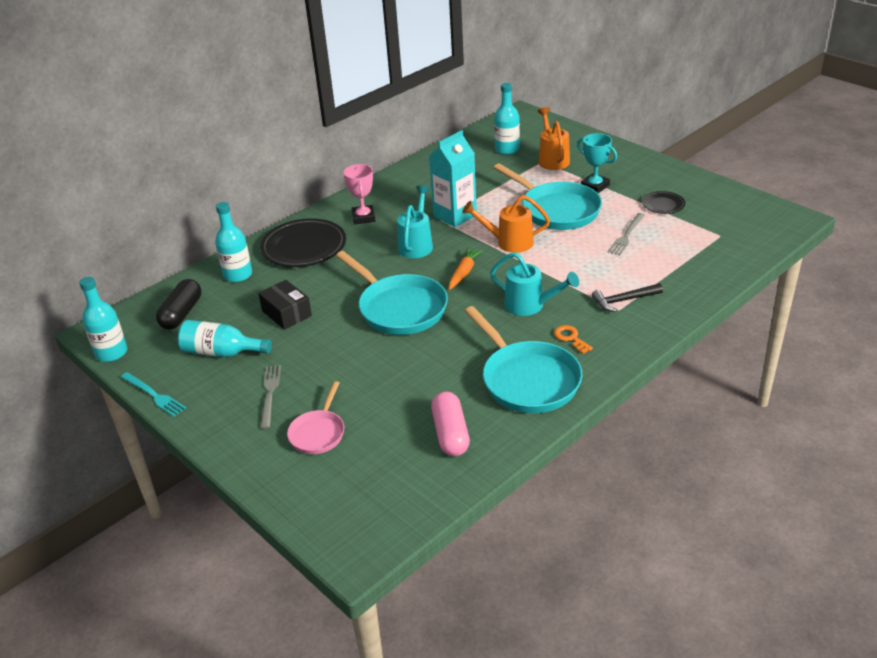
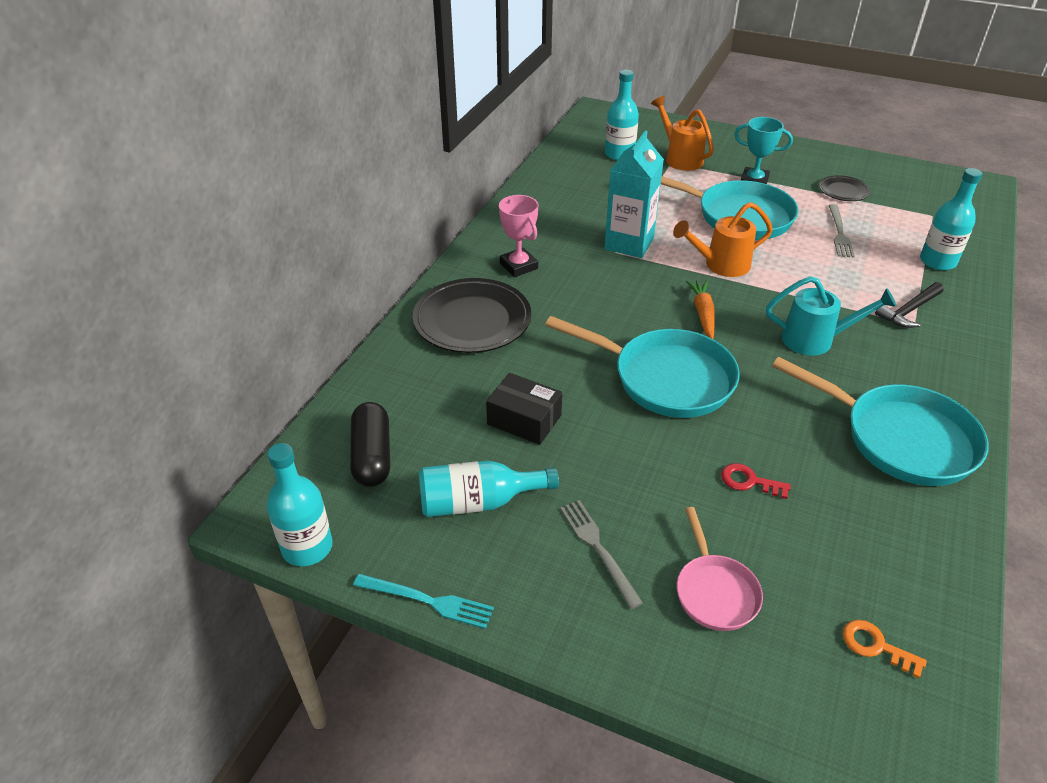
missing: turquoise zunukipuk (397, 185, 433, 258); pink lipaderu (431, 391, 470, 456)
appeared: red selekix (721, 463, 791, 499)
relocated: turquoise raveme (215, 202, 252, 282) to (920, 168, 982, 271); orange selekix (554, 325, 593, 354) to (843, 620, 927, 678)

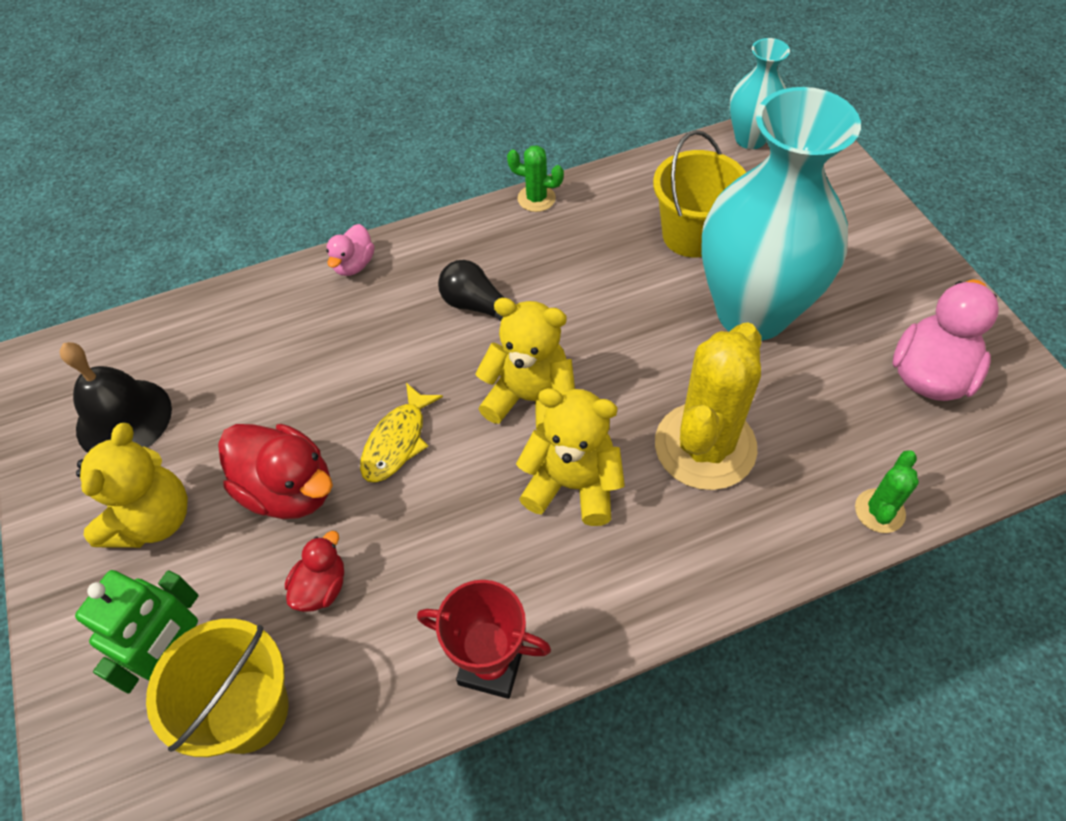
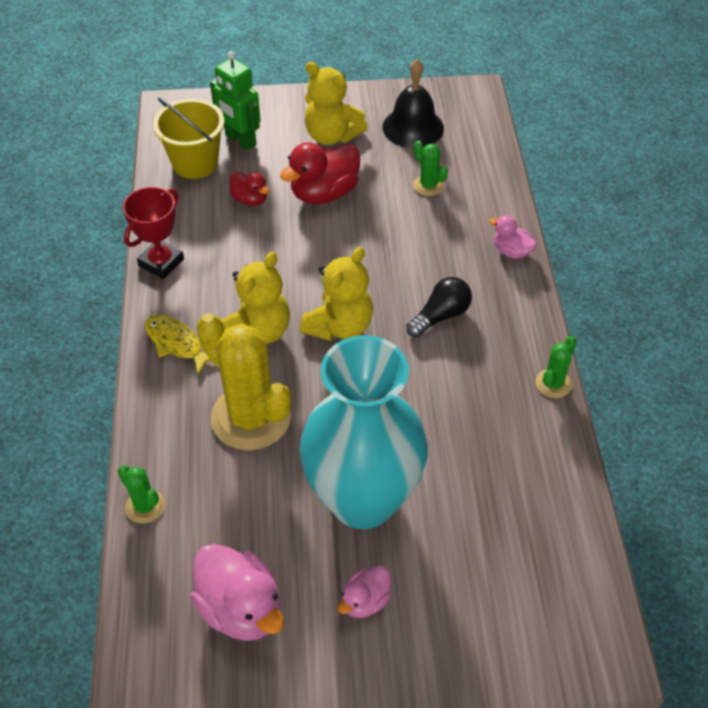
missing: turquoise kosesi (730, 38, 790, 149); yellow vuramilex (653, 130, 746, 257)
appeared: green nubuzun (413, 141, 448, 196); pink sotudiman (338, 566, 392, 618)
relocated: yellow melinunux (360, 383, 443, 483) to (145, 315, 211, 375)

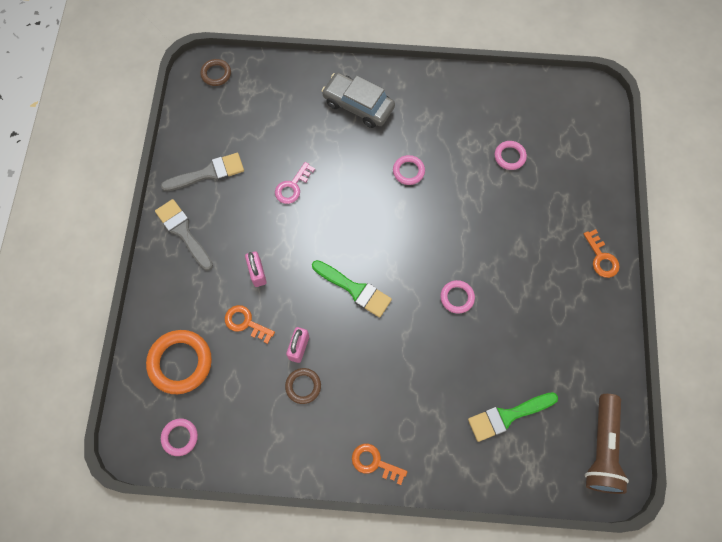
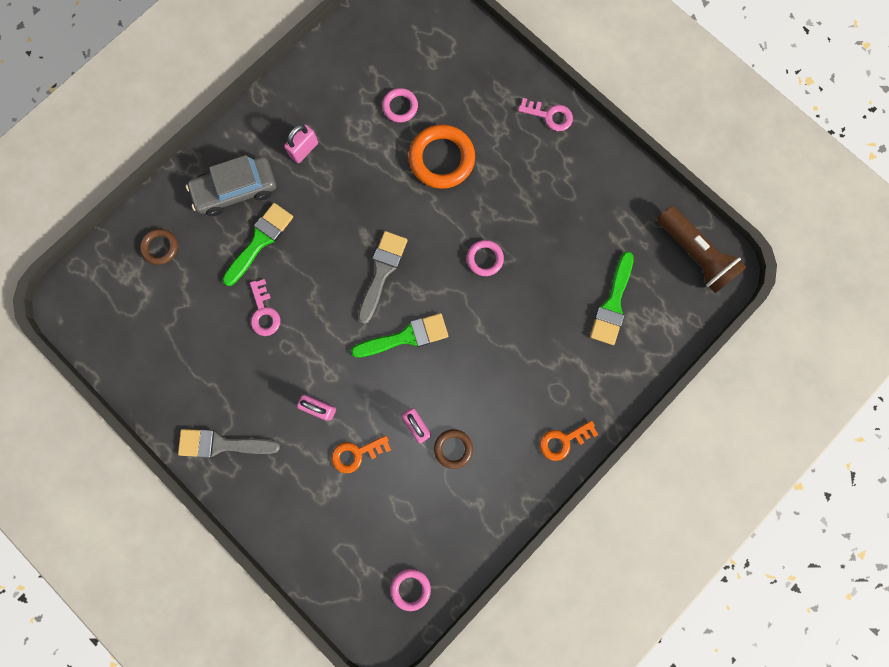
missing: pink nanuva (393, 155, 425, 185)
appeared: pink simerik (284, 124, 318, 163); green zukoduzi (222, 203, 293, 286)
relocated: brown nanuva (200, 59, 231, 86) to (140, 229, 178, 265); grey zukoduzi (161, 153, 244, 191) to (358, 231, 407, 324); orange nanuva (146, 330, 212, 394) to (409, 124, 475, 189)
colour: orange selekix (584, 229, 620, 278) to pink selekix (518, 98, 573, 131)

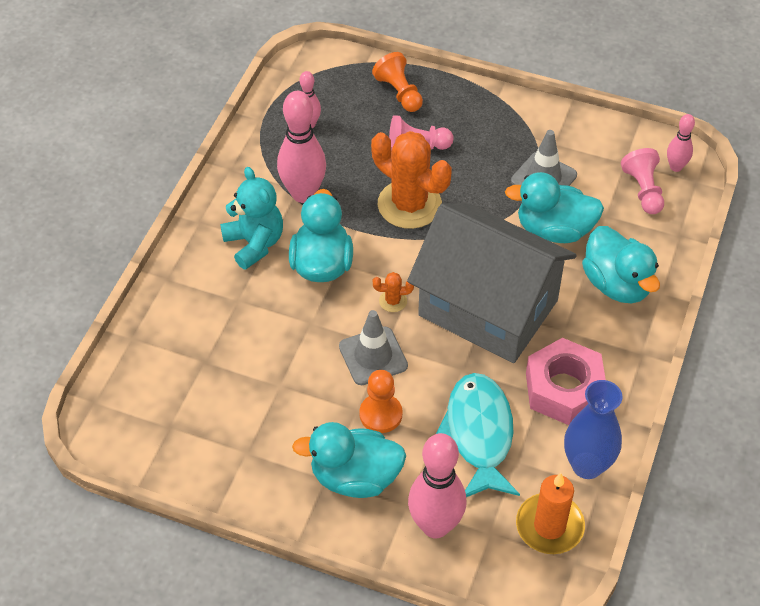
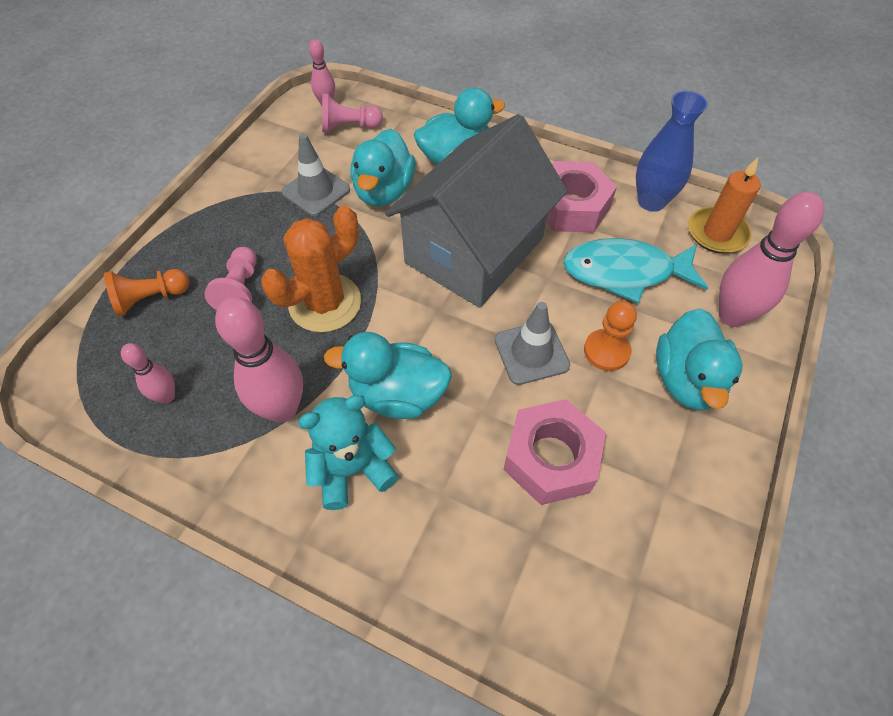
missing: orange nubuzun (373, 272, 414, 312)
appeared: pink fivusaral (503, 399, 606, 505)

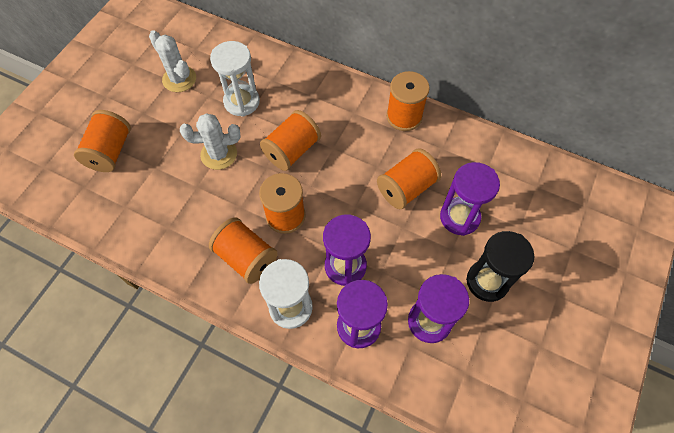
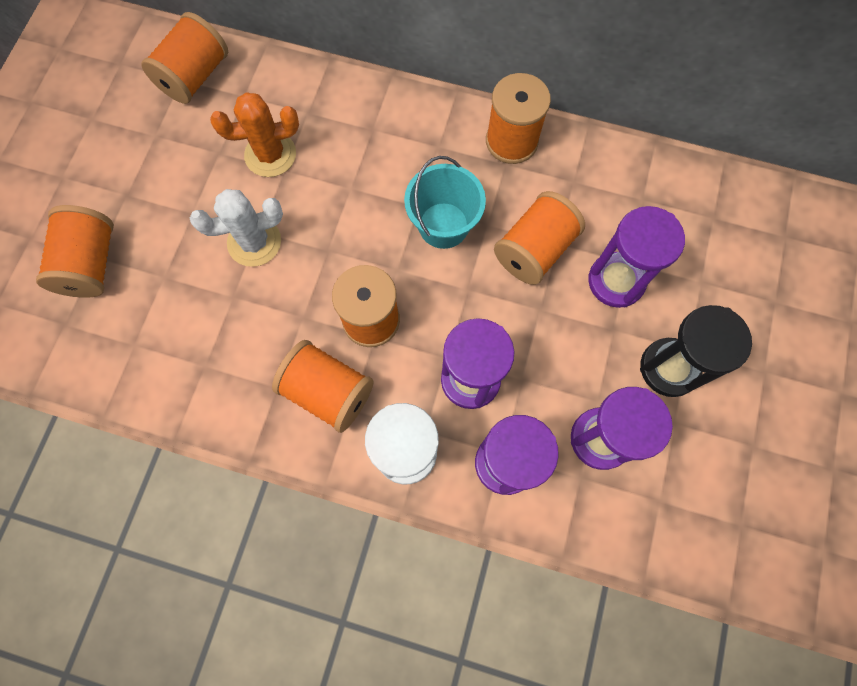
missing: white nubuzun (149, 30, 196, 92)
appeared: turquoise vuramilex (404, 156, 486, 249)
relocated: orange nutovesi (260, 110, 321, 171) to (141, 12, 228, 104)
exchanged: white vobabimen (210, 41, 260, 117) to orange nubuzun (210, 92, 299, 177)

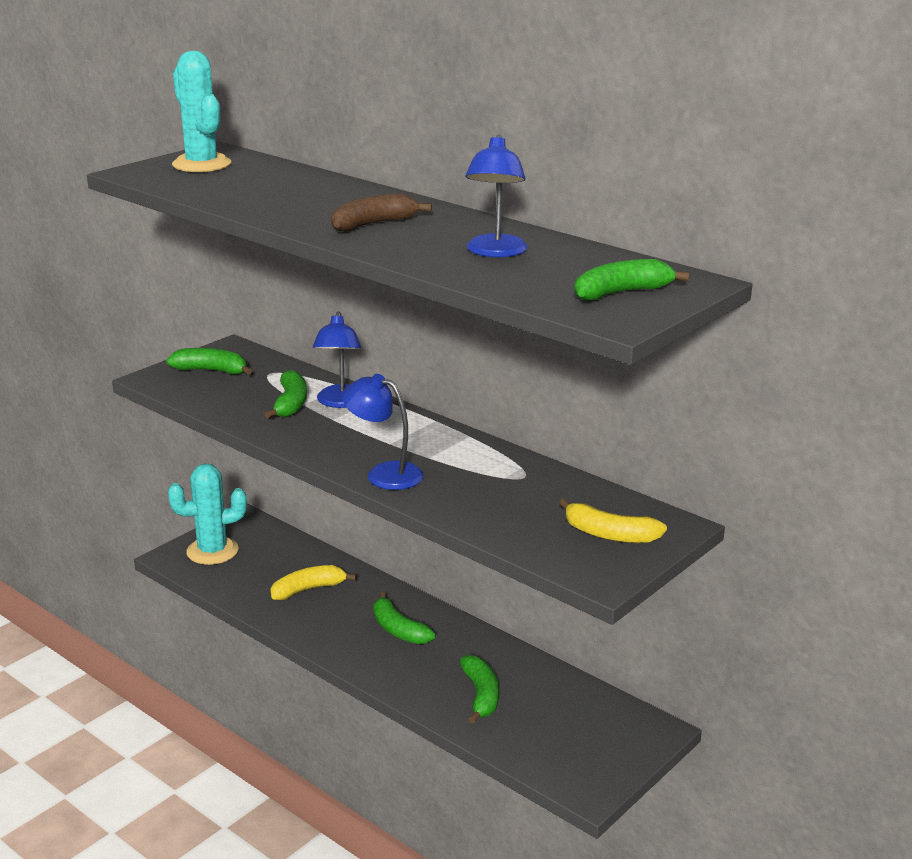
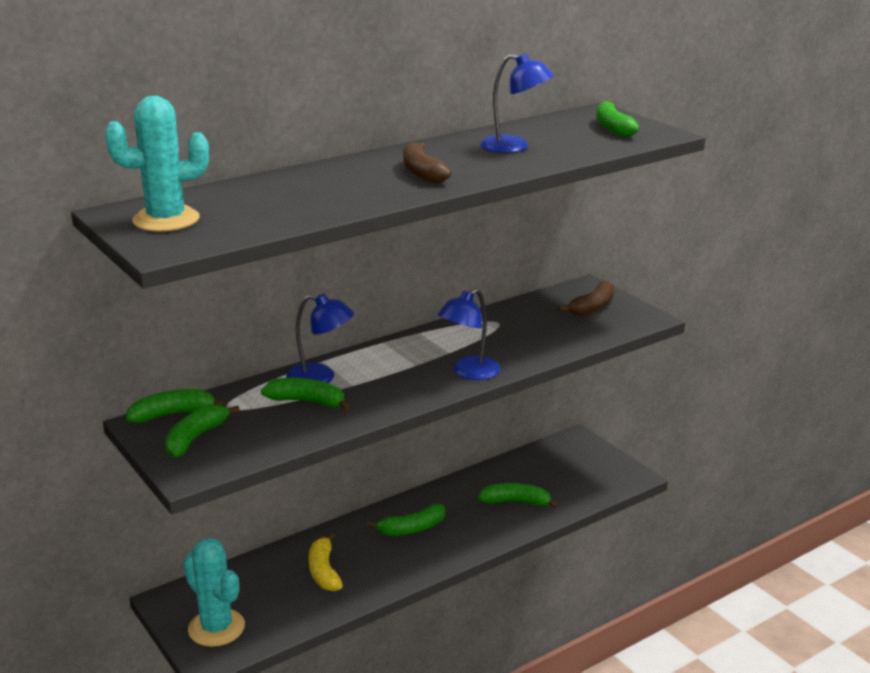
appeared: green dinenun (126, 389, 226, 423)
colour: yellow dinenun (559, 499, 667, 543) to brown dinenun (558, 280, 614, 316)
spun: turquoise nubuzun (168, 464, 247, 565) = (183, 538, 245, 647) 45 degrees counterclockwise

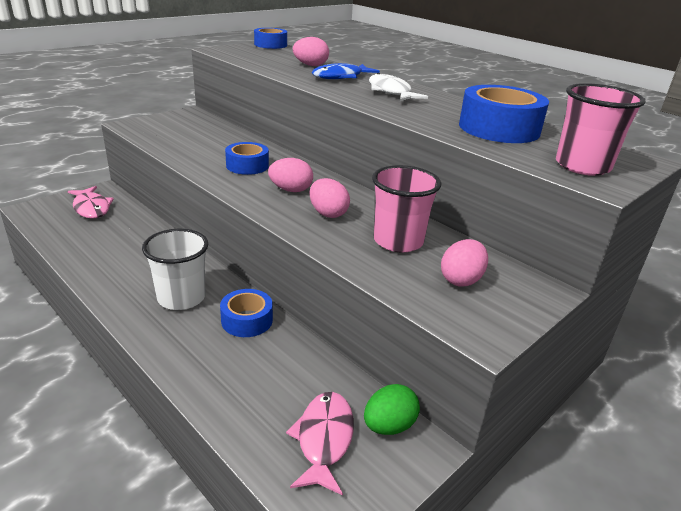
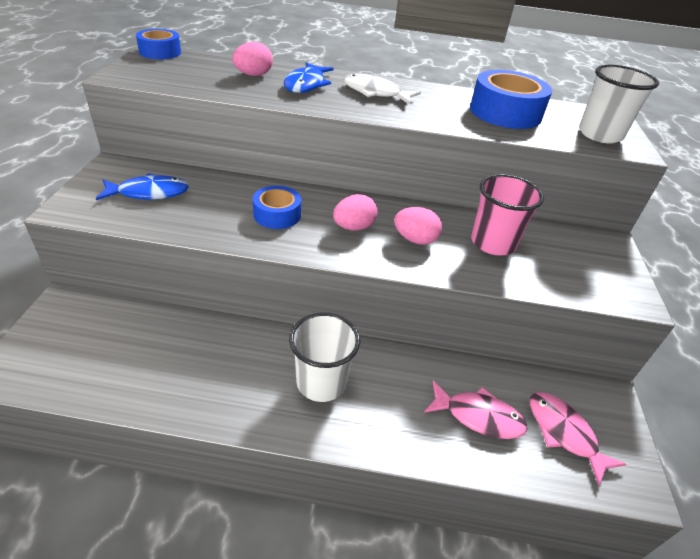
missing: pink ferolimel (441, 239, 488, 287); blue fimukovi (220, 289, 273, 337); green ferolimel (364, 384, 420, 435)
appeared: blue melinunux (96, 173, 189, 200)
relocated: pink melinunux (68, 186, 114, 219) to (424, 381, 527, 439)
colour: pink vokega (556, 83, 646, 176) to white vokega (579, 65, 659, 144)

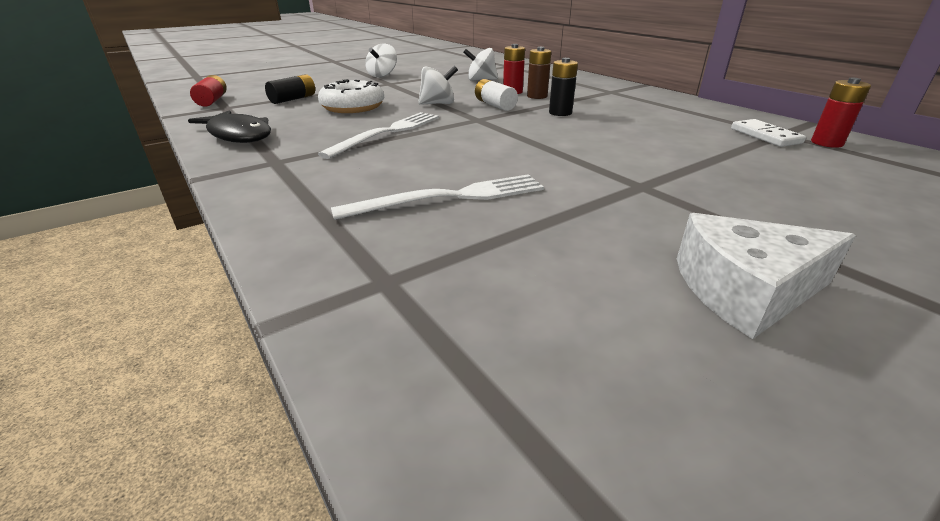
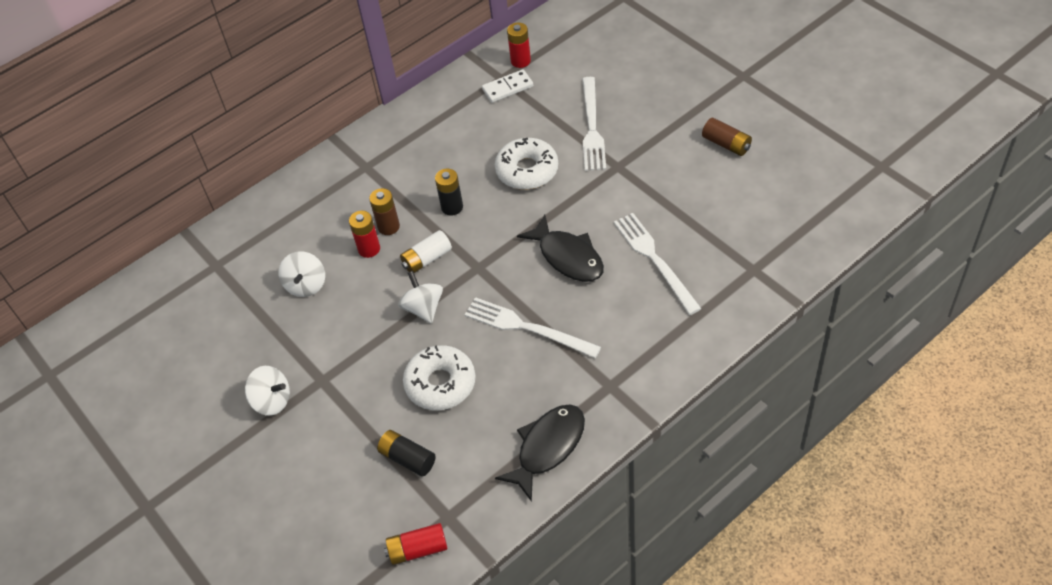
appeared: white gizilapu (582, 77, 606, 171); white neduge (495, 138, 558, 190); black melinunux (517, 215, 604, 282)
exchanged: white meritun (677, 213, 856, 339) to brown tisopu (702, 118, 752, 156)

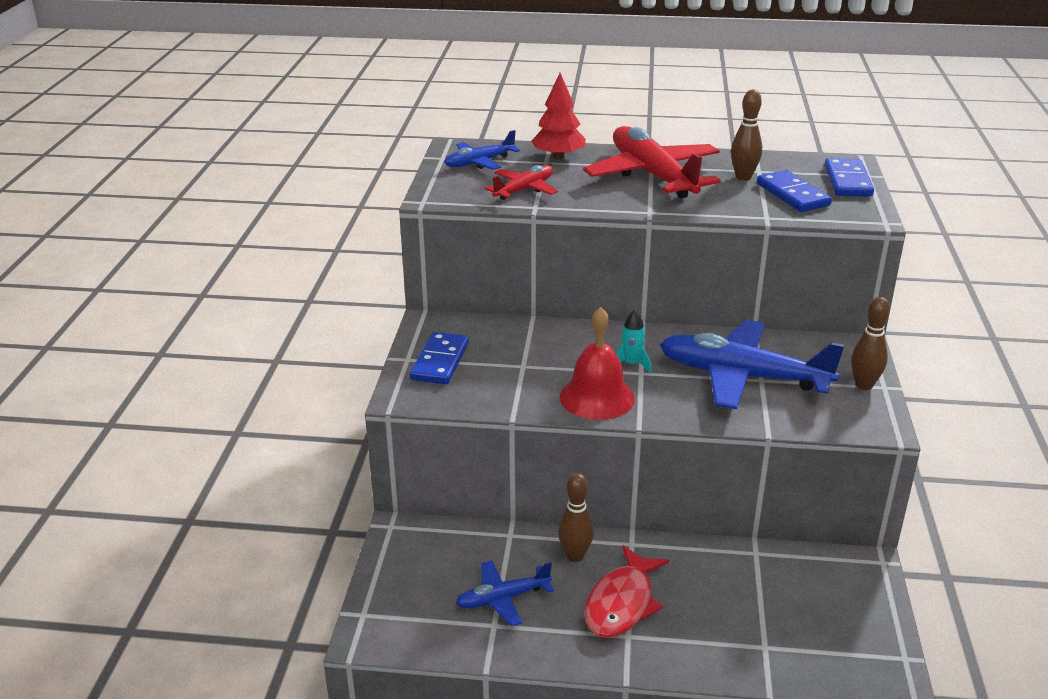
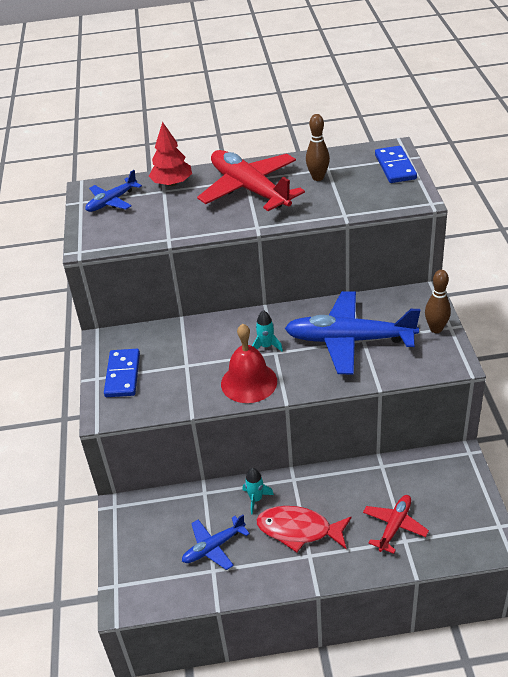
missing: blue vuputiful (757, 170, 832, 212)
relocated: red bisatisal (485, 165, 558, 200) to (363, 495, 429, 554)
exchanged: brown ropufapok (558, 473, 594, 562) to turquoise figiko (243, 468, 274, 515)
spun: red melinunux (584, 545, 669, 638) = (256, 506, 351, 553) 90 degrees clockwise

